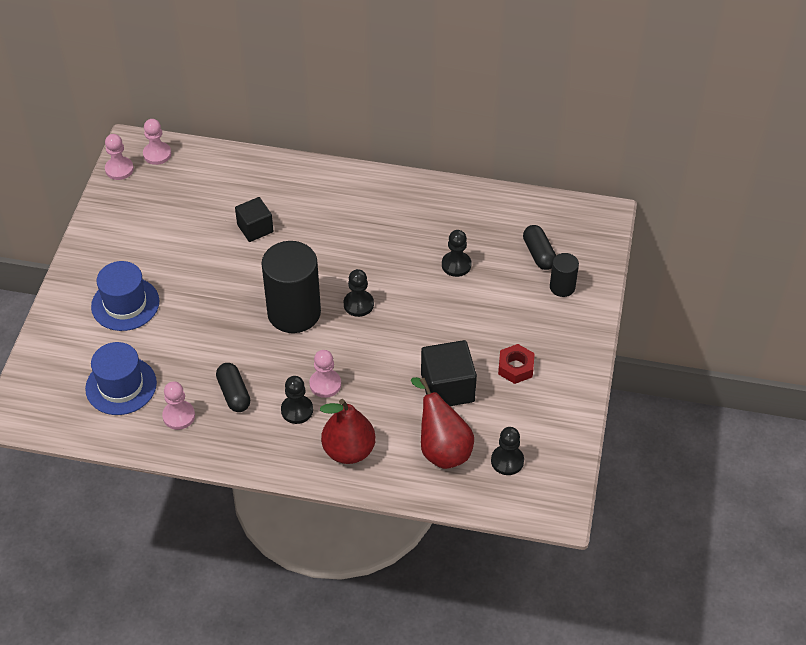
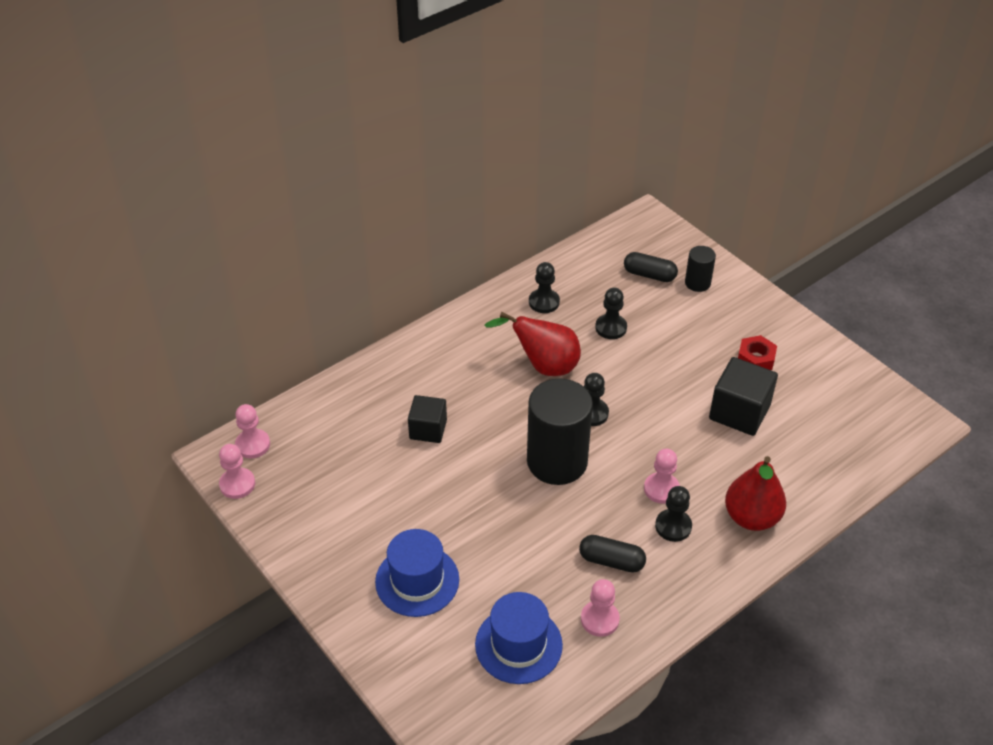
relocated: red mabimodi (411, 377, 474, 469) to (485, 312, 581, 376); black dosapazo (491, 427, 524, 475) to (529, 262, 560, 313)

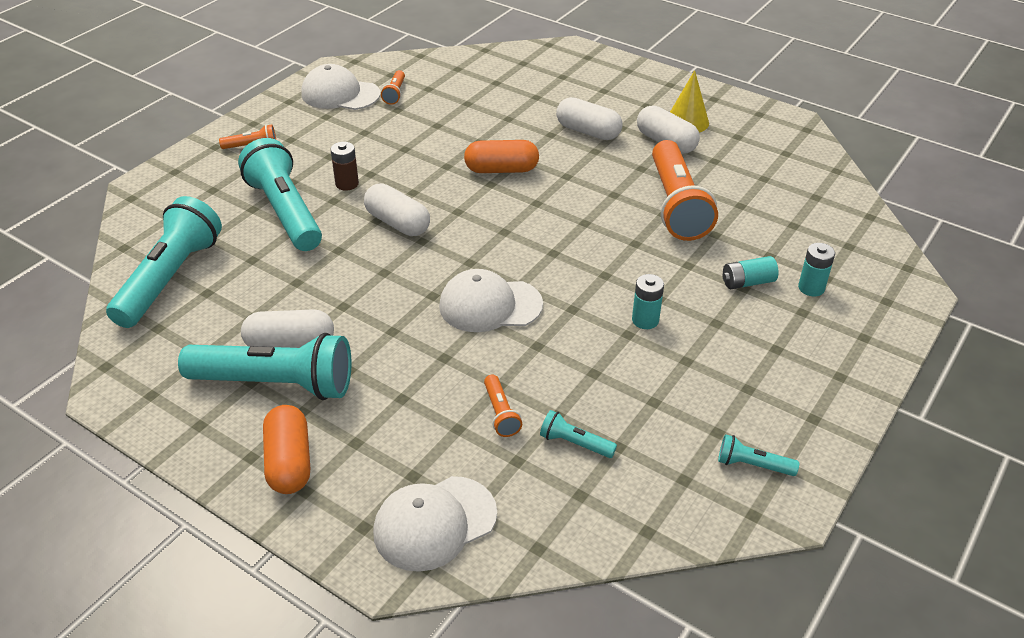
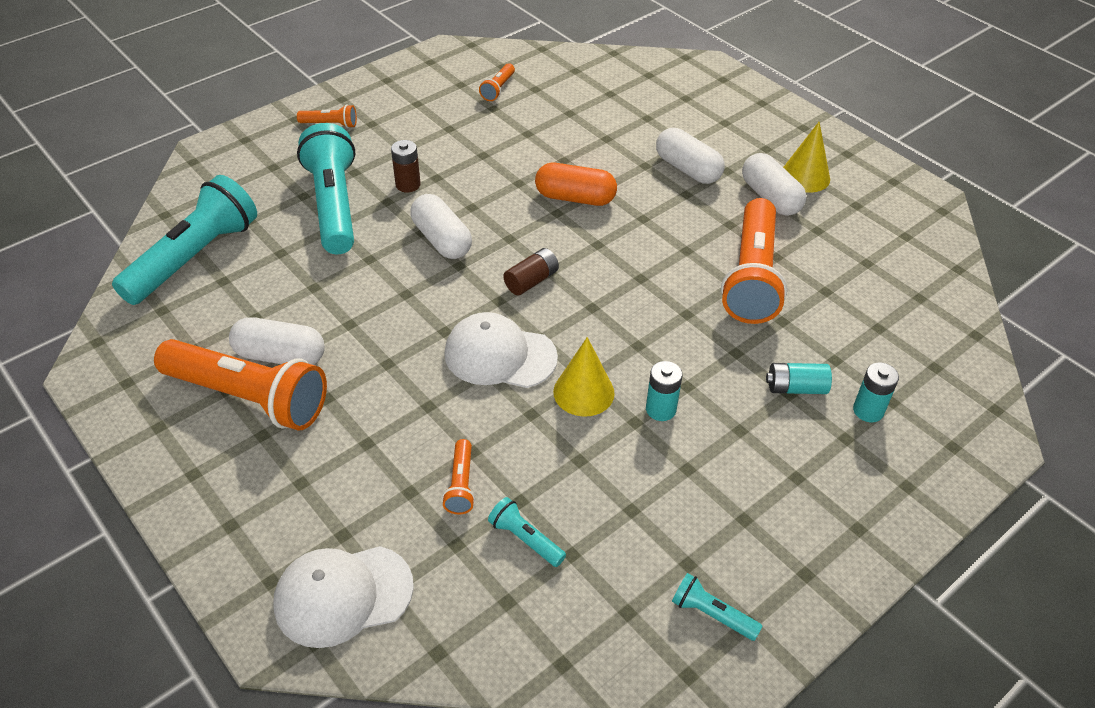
missing: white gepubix (301, 64, 380, 110); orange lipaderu (263, 405, 310, 494)
appeared: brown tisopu (503, 248, 559, 295); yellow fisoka (553, 337, 615, 417)
colour: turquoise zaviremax (178, 333, 352, 400) to orange zaviremax (154, 339, 327, 431)

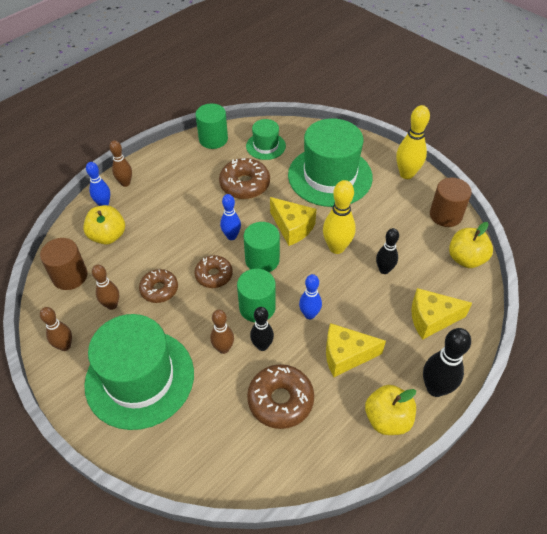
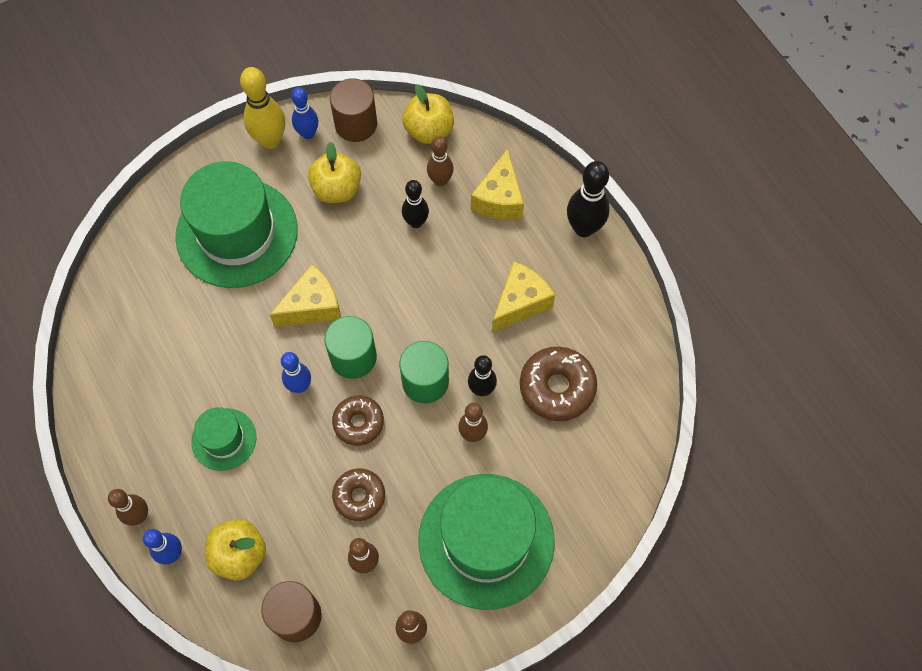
missing: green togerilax (196, 103, 228, 149); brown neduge (219, 158, 270, 199); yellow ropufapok (323, 180, 356, 254)
appeared: brown ropufapok (427, 136, 454, 187)
relocated: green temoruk (246, 119, 286, 160) to (191, 407, 256, 471); blue ropufapok (299, 274, 322, 319) to (291, 87, 318, 139); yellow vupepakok (365, 385, 416, 435) to (308, 142, 361, 203)
spun: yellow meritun (326, 323, 386, 377) = (492, 261, 555, 332) 150 degrees counterclockwise

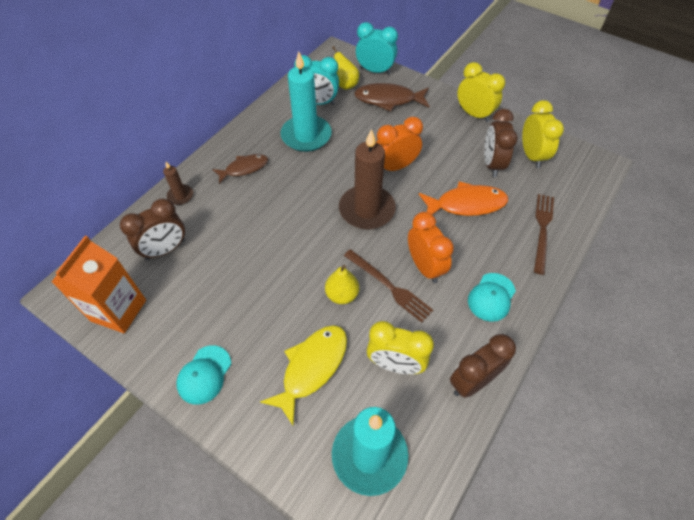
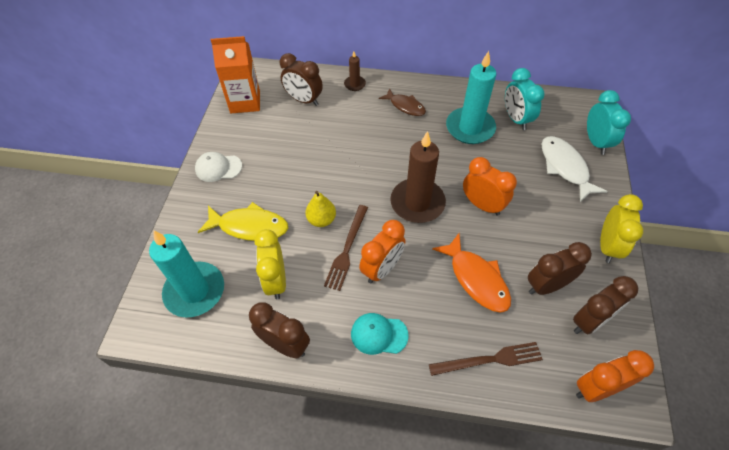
missing: yellow mabimodi (332, 46, 359, 90)
appeared: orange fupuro (576, 350, 654, 402)
colour: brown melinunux (354, 83, 429, 112) to white melinunux (541, 136, 608, 202); yellow fupuro (522, 100, 564, 168) to brown fupuro (573, 276, 638, 334); turquoise gepubix (176, 345, 231, 405) to white gepubix (195, 152, 242, 182)

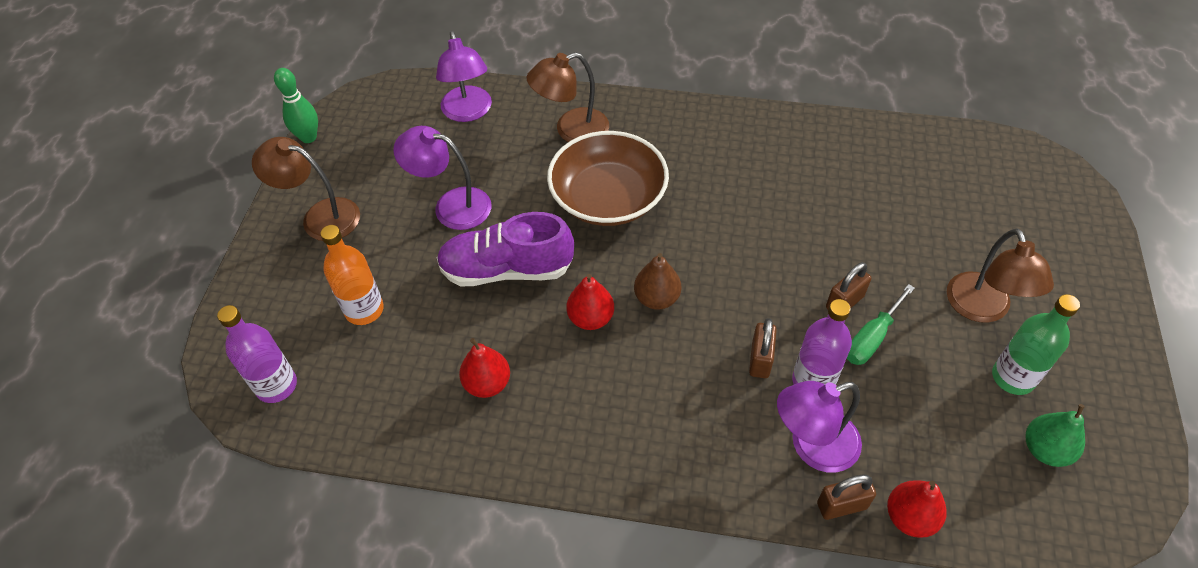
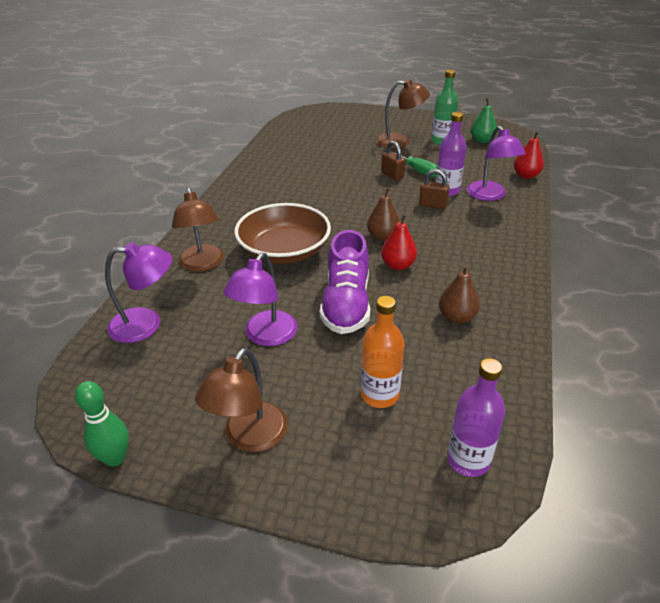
missing: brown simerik (817, 475, 876, 520)
colour: red mabimodi (459, 338, 510, 398) to brown mabimodi (439, 265, 480, 323)

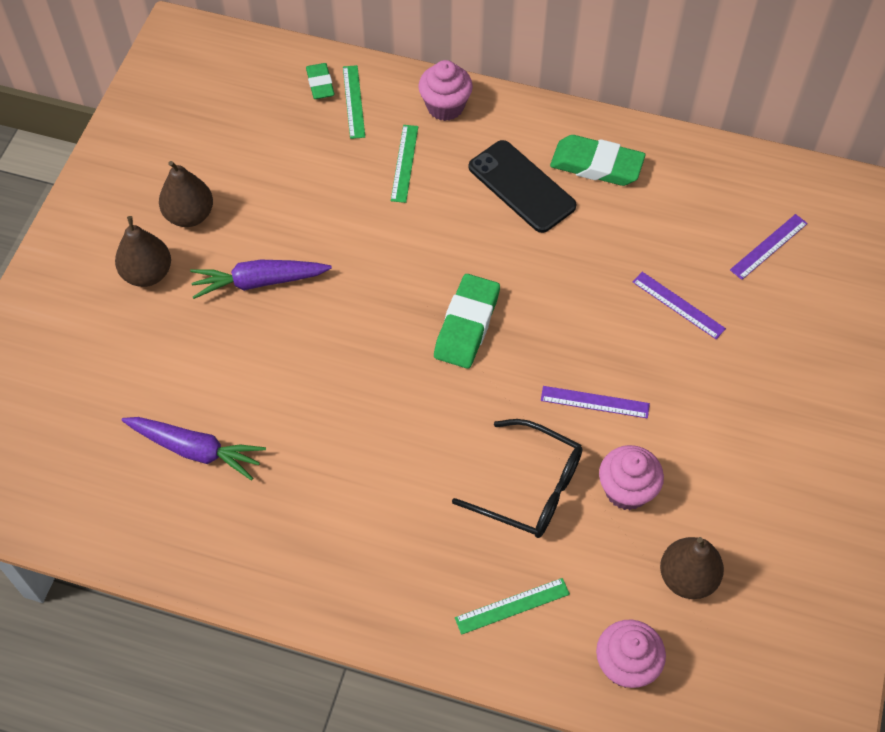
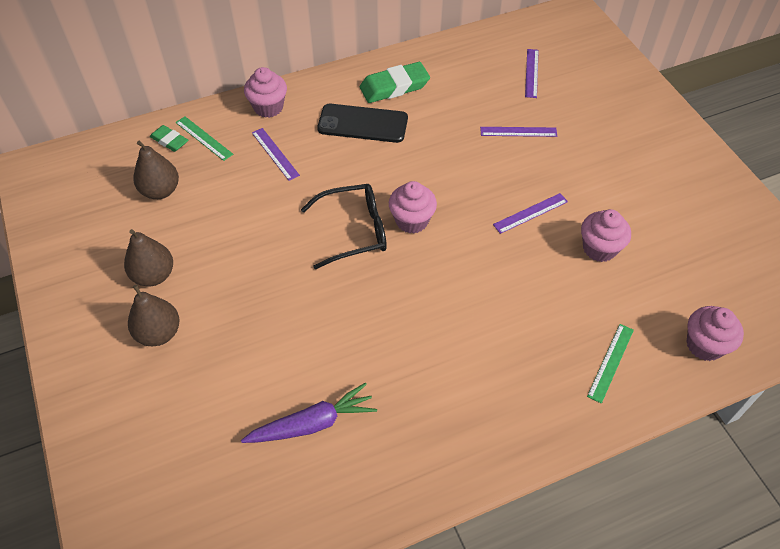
missing: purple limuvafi (190, 260, 332, 299)
relocated: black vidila (452, 419, 582, 538) to (301, 184, 387, 269); brown mabimodi (660, 537, 724, 599) to (133, 141, 179, 199)
exchanged: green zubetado (434, 274, 500, 369) to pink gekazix (389, 181, 437, 234)
colour: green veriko (391, 125, 418, 203) to purple veriko (252, 128, 300, 181)

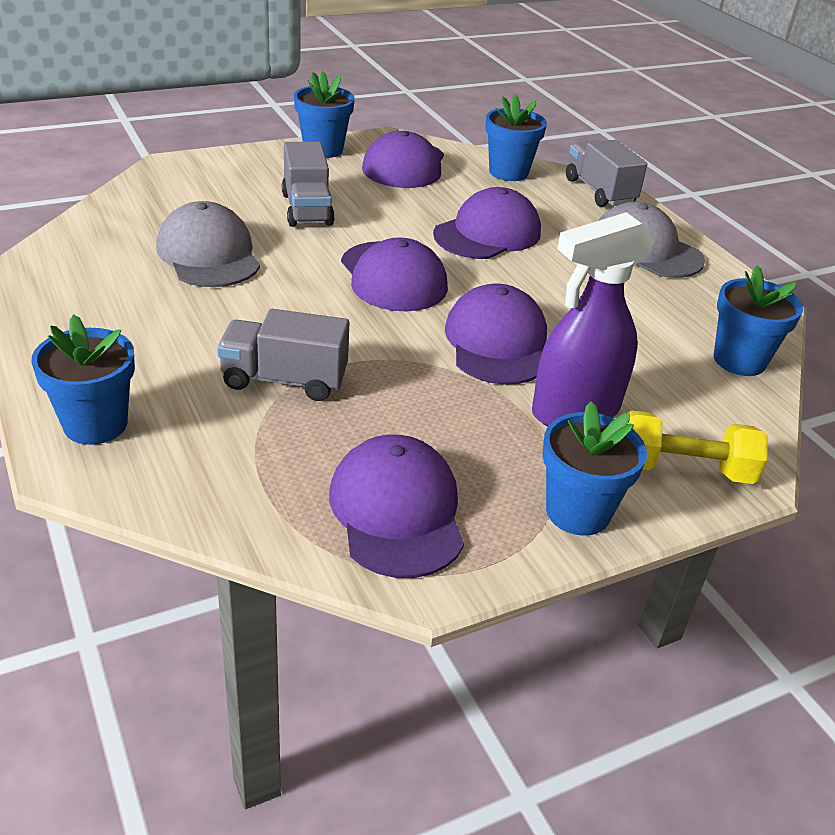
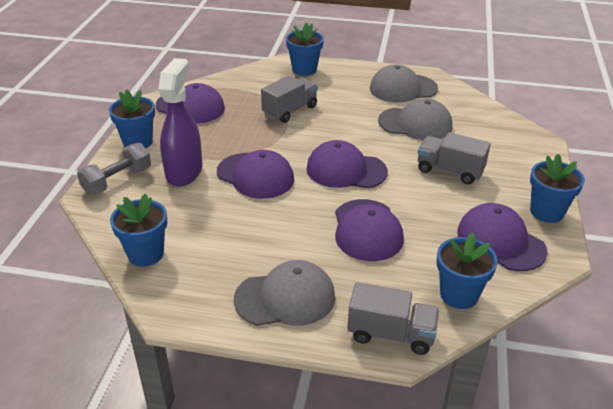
appeared: grey gepubix (370, 64, 438, 102)
colour: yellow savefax (628, 410, 768, 484) to grey savefax (77, 143, 151, 195)

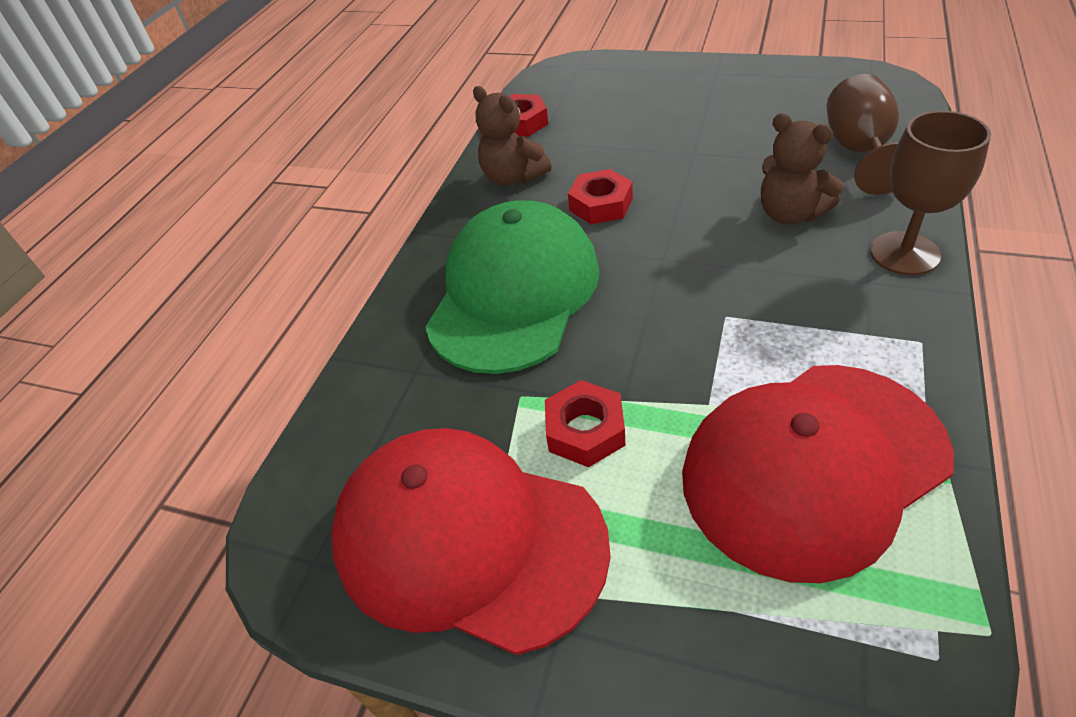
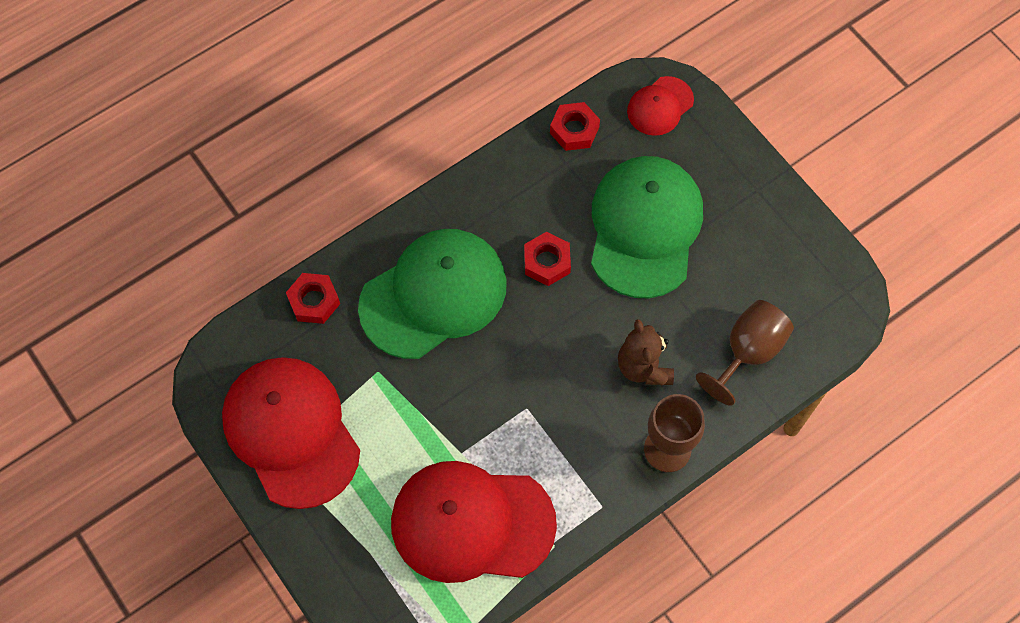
missing: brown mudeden (473, 86, 551, 186)
appeared: red gepubix (627, 76, 694, 136); green gepubix (591, 156, 703, 298)
relocated: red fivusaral (545, 380, 625, 467) to (286, 273, 340, 324)

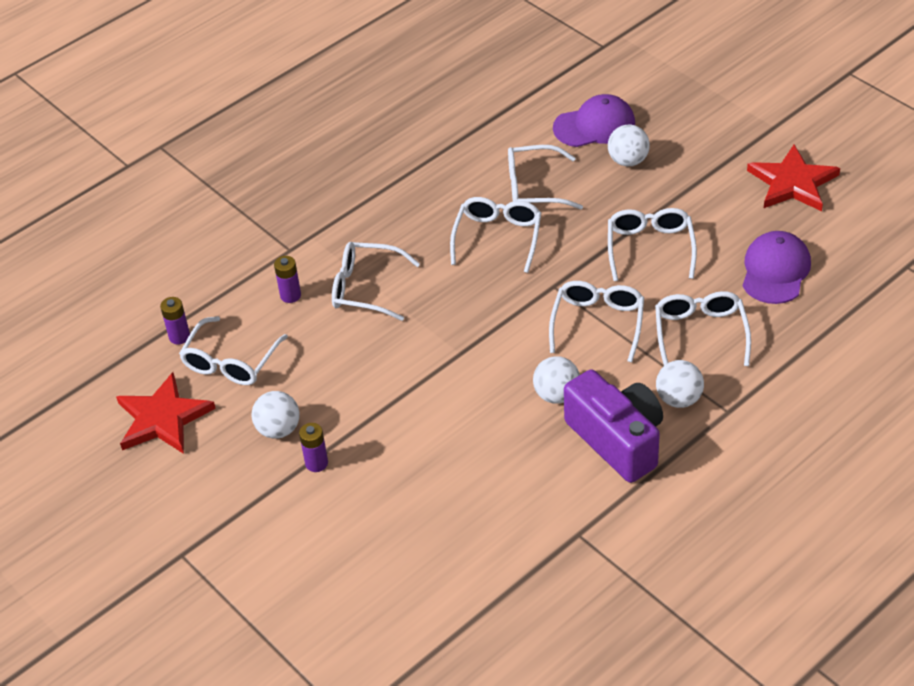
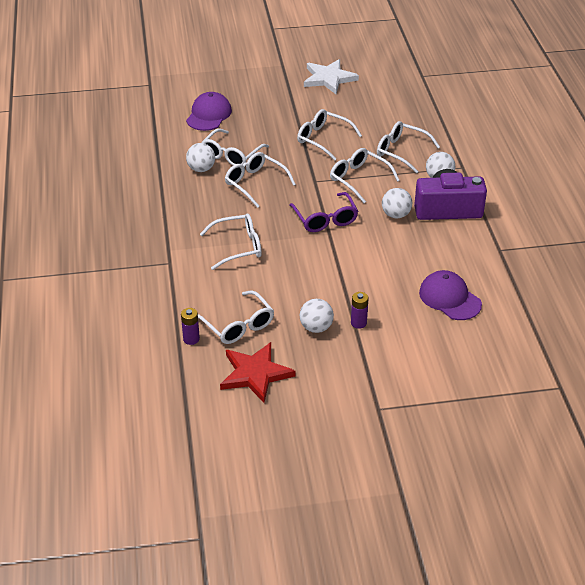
missing: purple tisopu (274, 256, 301, 303)
appeared: purple vidila (290, 192, 358, 232)
relocated: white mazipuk (608, 125, 650, 166) to (186, 143, 215, 172); purple gepubix (743, 231, 811, 304) to (419, 270, 482, 320)
colour: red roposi (747, 145, 840, 211) to white roposi (304, 59, 359, 94)
spun: white vidila (332, 242, 420, 321) = (200, 214, 262, 270) 150 degrees counterclockwise

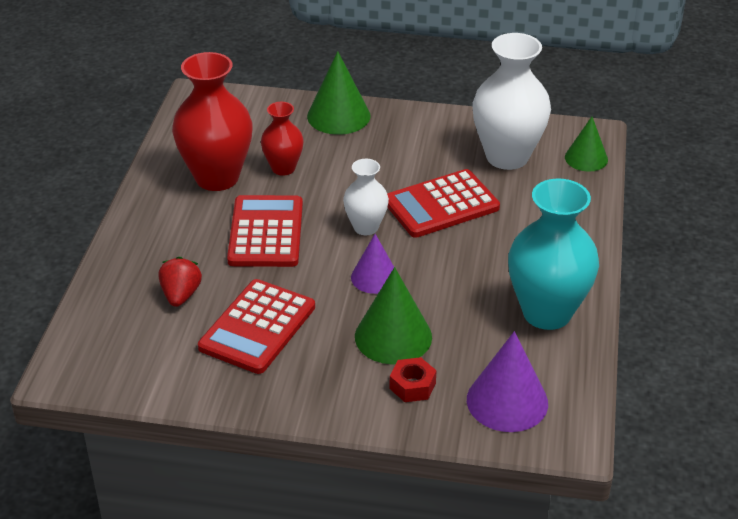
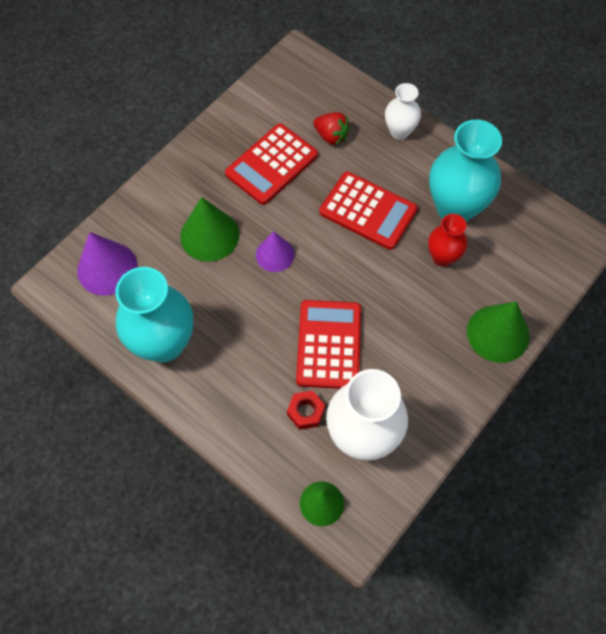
relocated: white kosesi (343, 159, 389, 235) to (385, 83, 421, 140); red fivusaral (389, 357, 437, 402) to (287, 391, 325, 430)
colour: red kosesi (172, 52, 253, 191) to turquoise kosesi (429, 120, 502, 222)
spun: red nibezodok (198, 279, 315, 374) = (225, 123, 318, 205) 105 degrees counterclockwise

